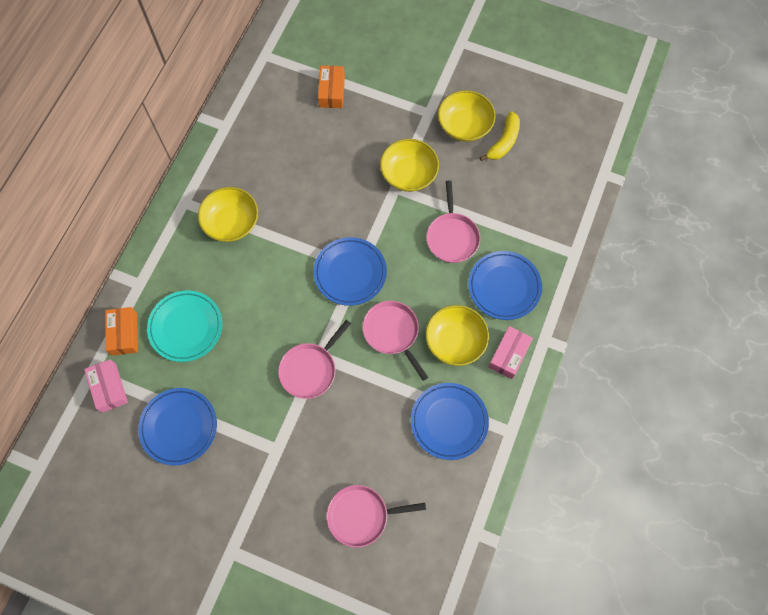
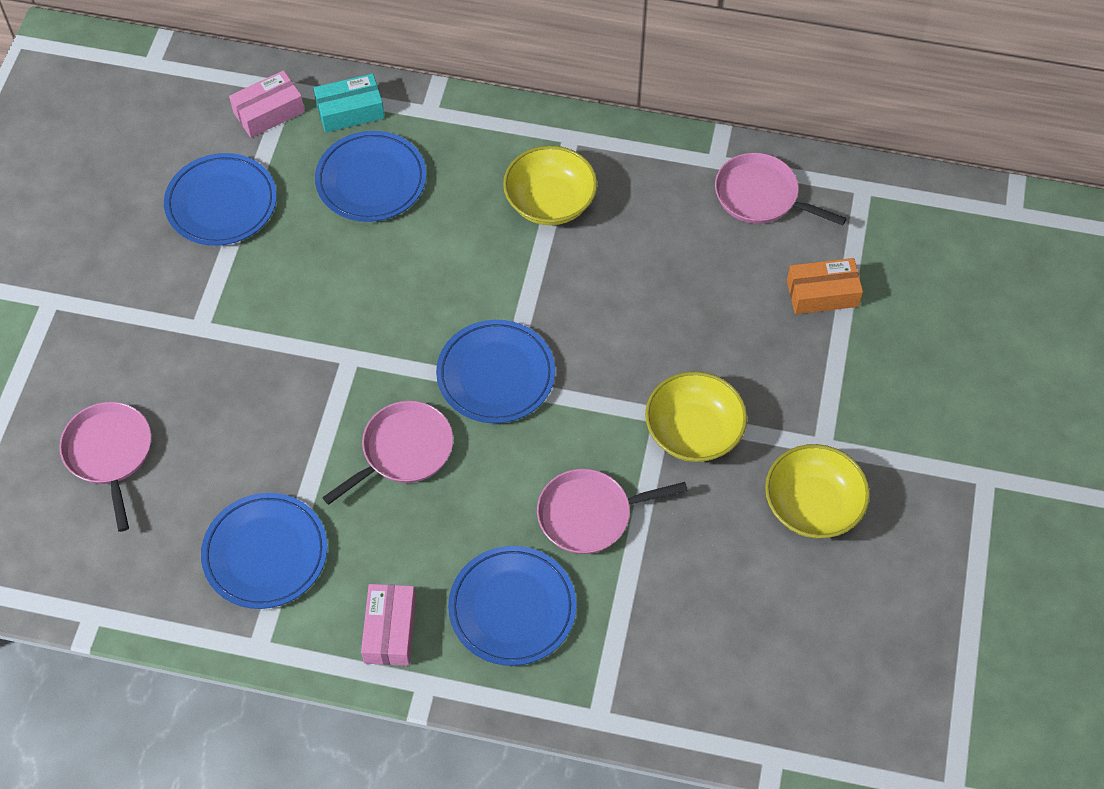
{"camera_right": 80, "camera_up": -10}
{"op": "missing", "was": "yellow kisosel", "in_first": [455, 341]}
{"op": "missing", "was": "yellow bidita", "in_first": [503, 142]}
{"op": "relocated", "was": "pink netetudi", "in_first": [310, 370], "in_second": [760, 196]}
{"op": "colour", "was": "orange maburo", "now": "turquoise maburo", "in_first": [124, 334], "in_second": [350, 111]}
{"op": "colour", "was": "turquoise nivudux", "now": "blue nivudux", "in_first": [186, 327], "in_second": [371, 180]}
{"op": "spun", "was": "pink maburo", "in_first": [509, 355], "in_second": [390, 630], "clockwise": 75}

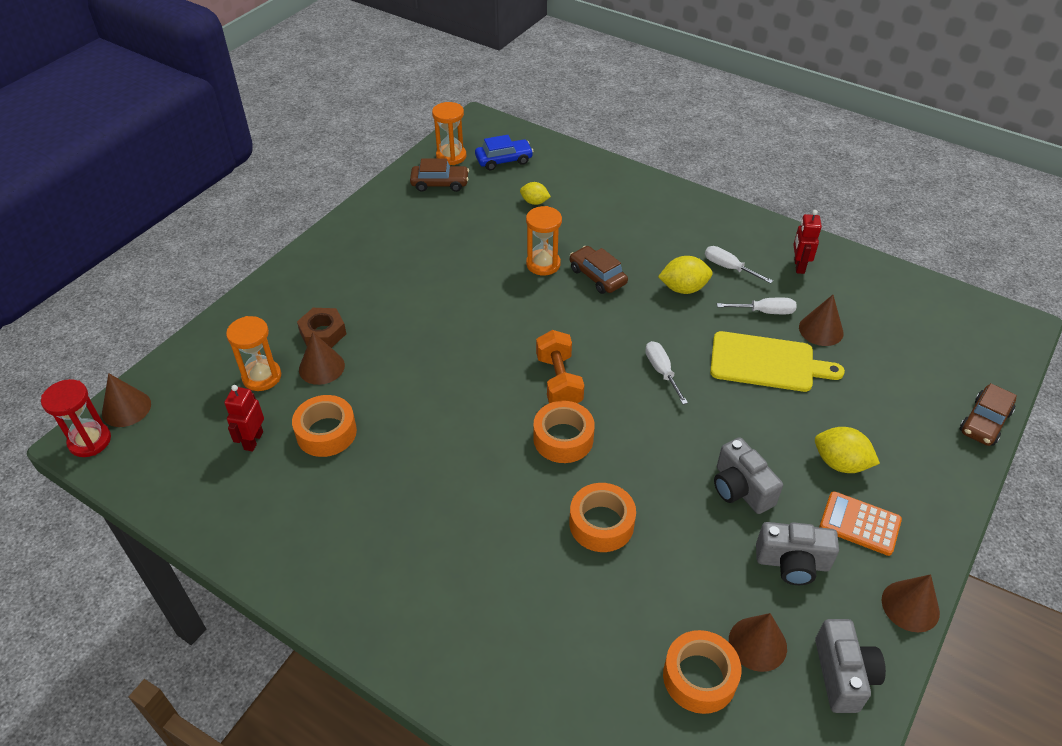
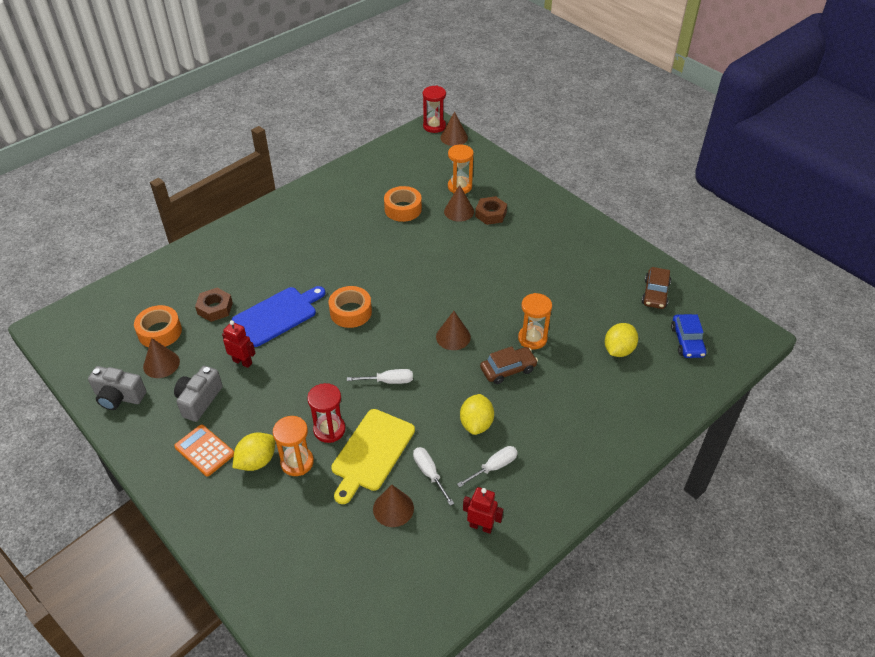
{"camera_right": 105, "camera_up": 0}
{"op": "missing", "was": "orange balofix", "in_first": [559, 381]}
{"op": "missing", "was": "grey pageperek", "in_first": [740, 489]}
{"op": "missing", "was": "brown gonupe", "in_first": [984, 422]}
{"op": "appeared", "now": "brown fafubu", "in_second": [215, 308]}
{"op": "appeared", "now": "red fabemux", "in_second": [329, 429]}
{"op": "relocated", "was": "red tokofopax", "in_first": [253, 440], "in_second": [242, 362]}
{"op": "relocated", "was": "orange fabemux", "in_first": [451, 156], "in_second": [297, 462]}
{"op": "relocated", "was": "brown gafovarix", "in_first": [910, 606], "in_second": [453, 337]}
{"op": "exchanged", "was": "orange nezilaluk", "now": "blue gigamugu", "in_first": [601, 524], "in_second": [277, 315]}
{"op": "spun", "was": "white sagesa", "in_first": [764, 312], "in_second": [429, 473], "clockwise": 135}
{"op": "spun", "was": "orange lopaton", "in_first": [859, 524], "in_second": [204, 450], "clockwise": -90}
{"op": "size", "was": "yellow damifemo", "in_first": [534, 202], "in_second": [618, 350], "ratio": 1.54}

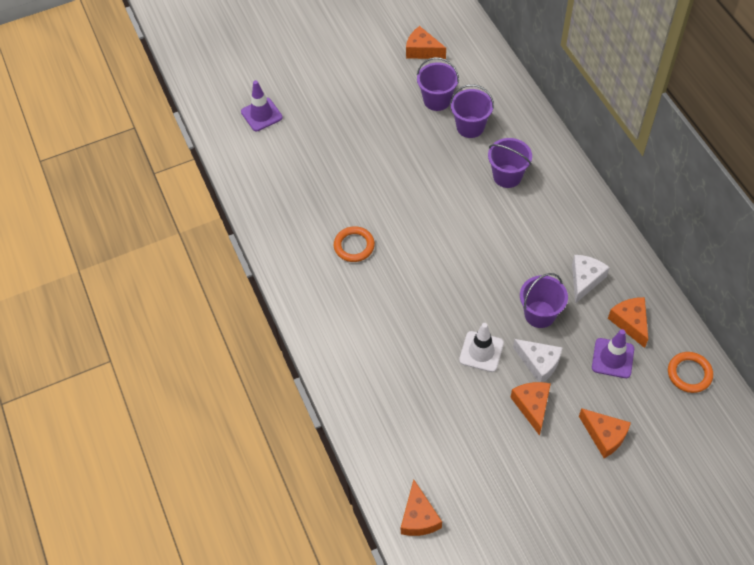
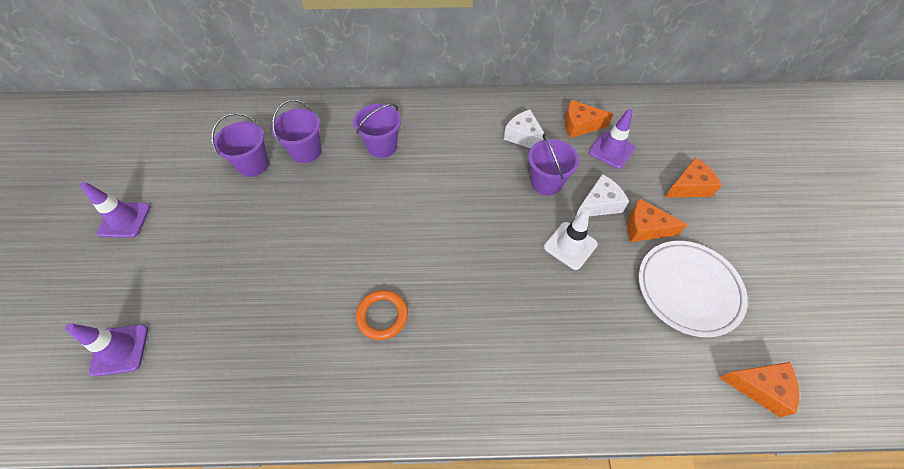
{"camera_right": -70, "camera_up": 0}
{"op": "missing", "was": "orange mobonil", "in_first": [422, 51]}
{"op": "missing", "was": "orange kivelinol", "in_first": [689, 373]}
{"op": "appeared", "now": "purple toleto", "in_second": [124, 220]}
{"op": "appeared", "now": "white nivudux", "in_second": [688, 289]}

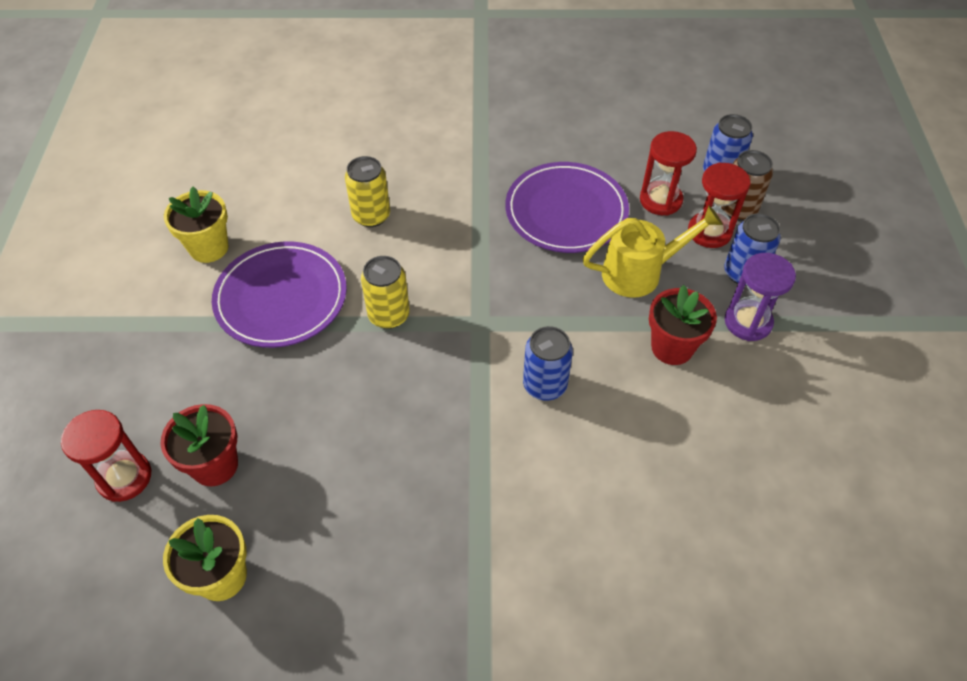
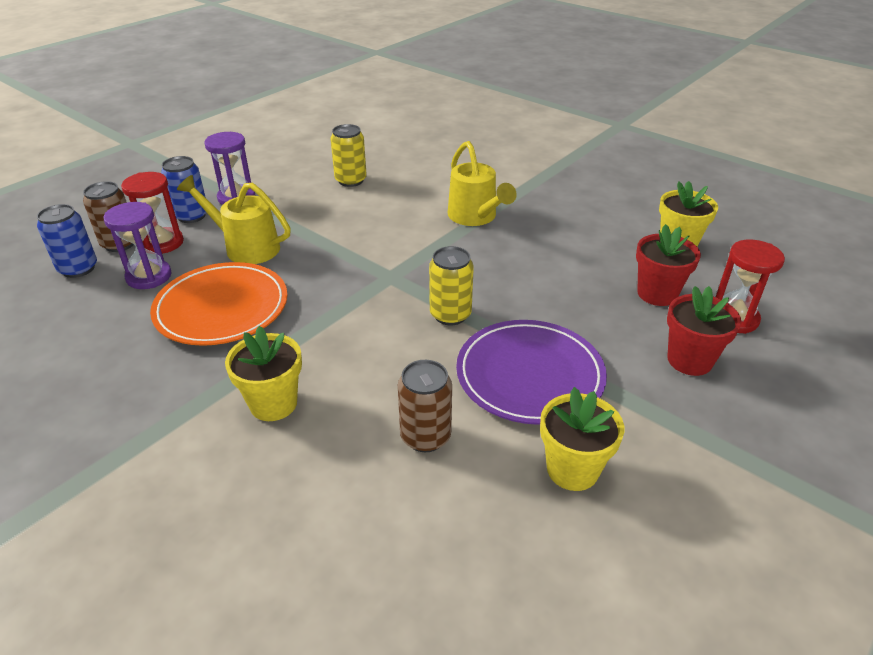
{"camera_right": -140, "camera_up": -15}
{"op": "missing", "was": "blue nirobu", "in_first": [545, 385]}
{"op": "appeared", "now": "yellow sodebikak", "in_second": [273, 403]}
{"op": "appeared", "now": "brown nirobu", "in_second": [425, 436]}
{"op": "appeared", "now": "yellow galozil", "in_second": [475, 217]}
{"op": "relocated", "was": "yellow nirobu", "in_first": [371, 216], "in_second": [350, 180]}
{"op": "relocated", "was": "red sodebikak", "in_first": [672, 347], "in_second": [689, 360]}
{"op": "colour", "was": "purple nivudux", "now": "orange nivudux", "in_first": [566, 211], "in_second": [222, 308]}
{"op": "colour", "was": "red fabemux", "now": "purple fabemux", "in_first": [660, 200], "in_second": [149, 276]}

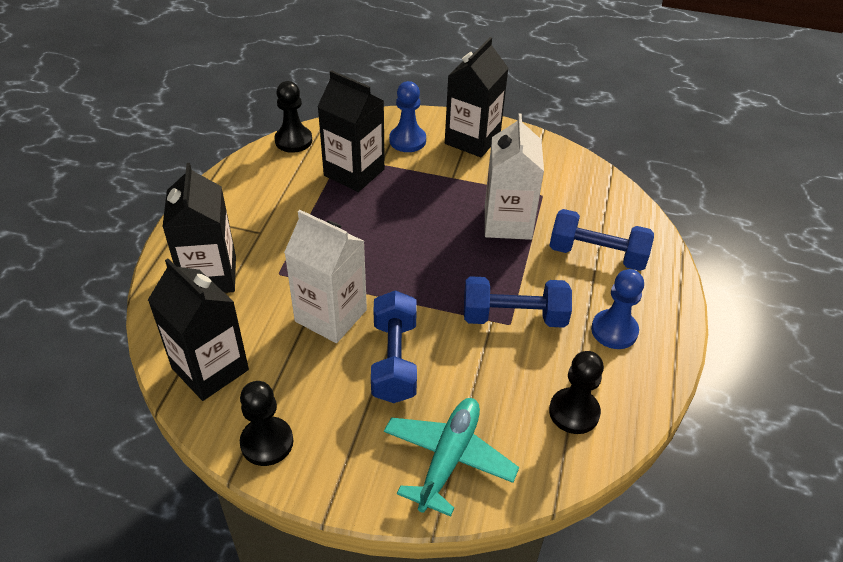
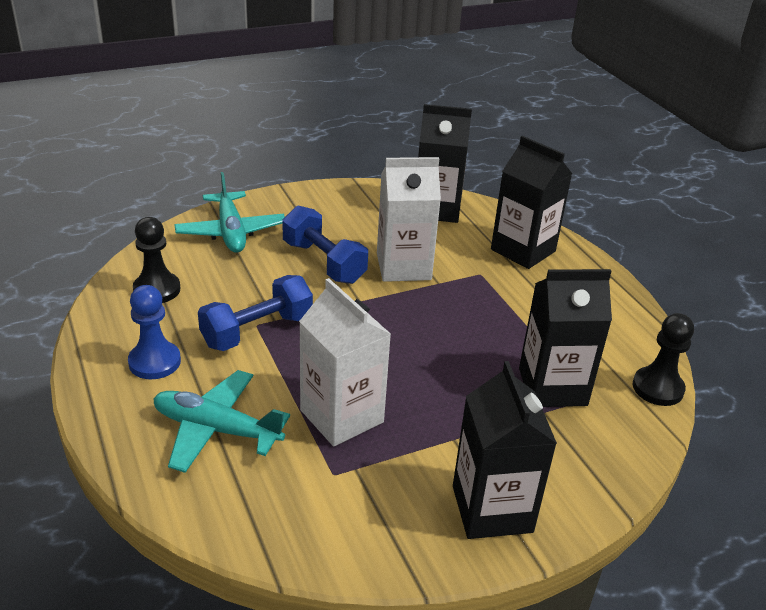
{"camera_right": 140, "camera_up": -10}
{"op": "missing", "was": "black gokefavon", "in_first": [267, 442]}
{"op": "missing", "was": "blue gokefavon", "in_first": [407, 140]}
{"op": "exchanged", "was": "blue balofix", "now": "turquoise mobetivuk", "in_first": [597, 255], "in_second": [216, 429]}

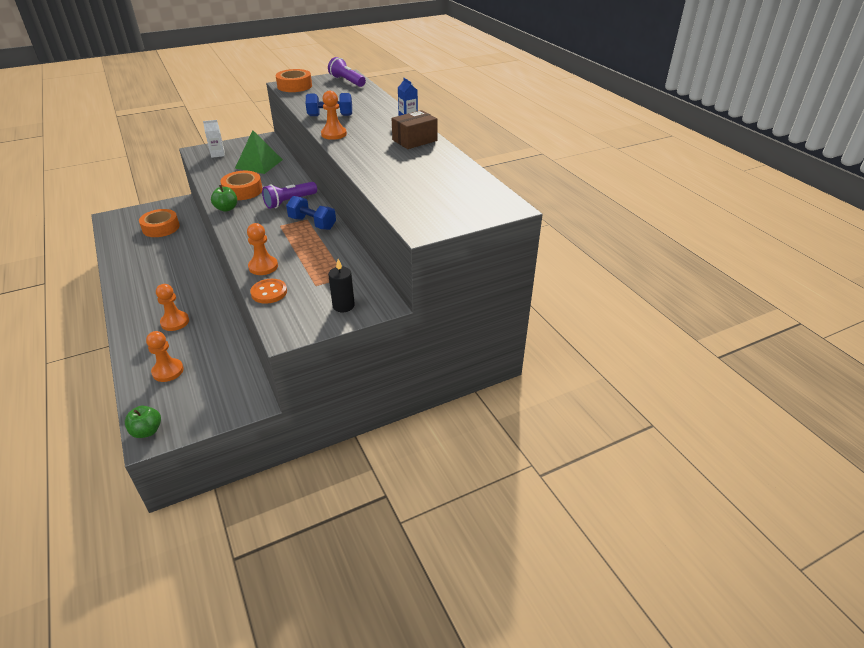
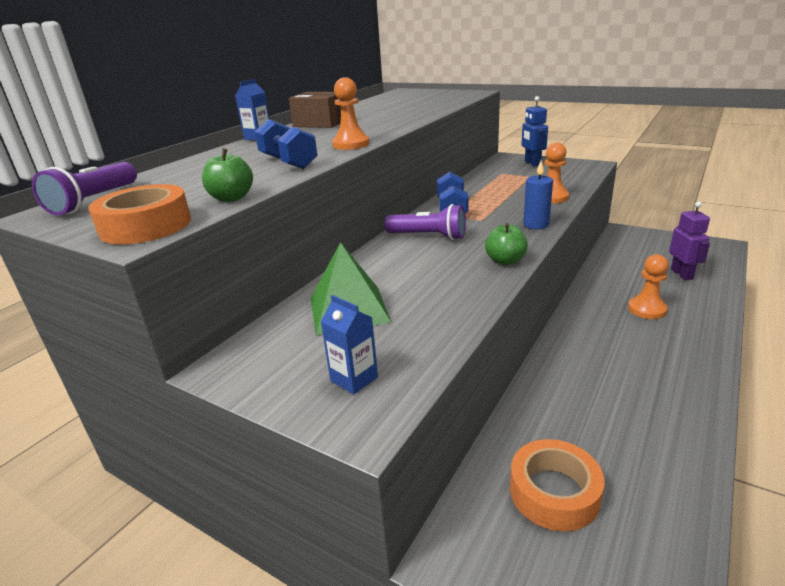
{"camera_right": -120, "camera_up": -10}
{"op": "missing", "was": "orange nezilaluk", "in_first": [243, 191]}
{"op": "missing", "was": "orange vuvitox", "in_first": [269, 292]}
{"op": "appeared", "now": "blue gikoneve", "in_second": [536, 224]}
{"op": "relocated", "was": "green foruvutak", "in_first": [147, 431], "in_second": [231, 198]}
{"op": "exchanged", "was": "orange gokefavon", "now": "purple tokofopax", "in_first": [168, 371], "in_second": [682, 274]}
{"op": "exchanged", "was": "black gikoneve", "now": "blue tokofopax", "in_first": [343, 306], "in_second": [532, 163]}
{"op": "colour", "was": "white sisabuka", "now": "blue sisabuka", "in_first": [218, 154], "in_second": [354, 379]}

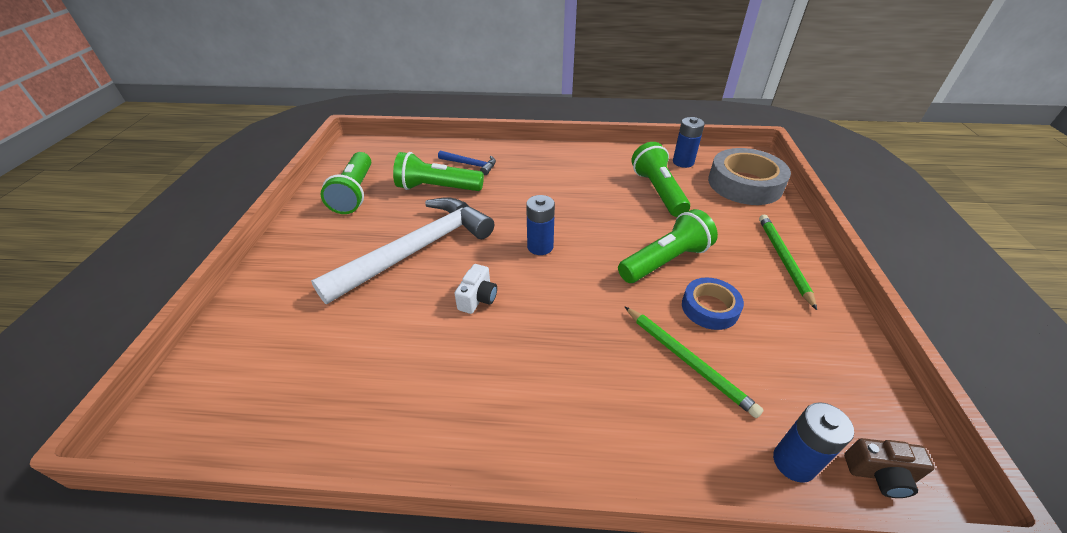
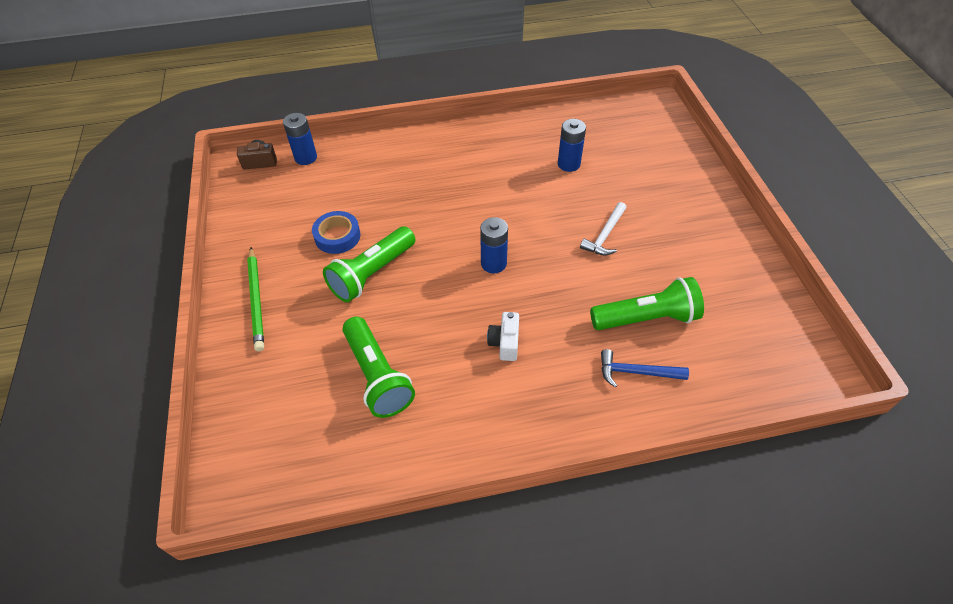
{"camera_right": 165, "camera_up": 10}
{"op": "missing", "was": "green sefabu", "in_first": [355, 193]}
{"op": "missing", "was": "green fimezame", "in_first": [687, 360]}
{"op": "missing", "was": "grey nezilaluk", "in_first": [744, 184]}
{"op": "relocated", "was": "white pageperek", "in_first": [478, 298], "in_second": [505, 343]}
{"op": "relocated", "was": "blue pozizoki", "in_first": [683, 162], "in_second": [568, 164]}
{"op": "size", "was": "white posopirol", "in_first": [417, 250], "in_second": [605, 235], "ratio": 0.44}

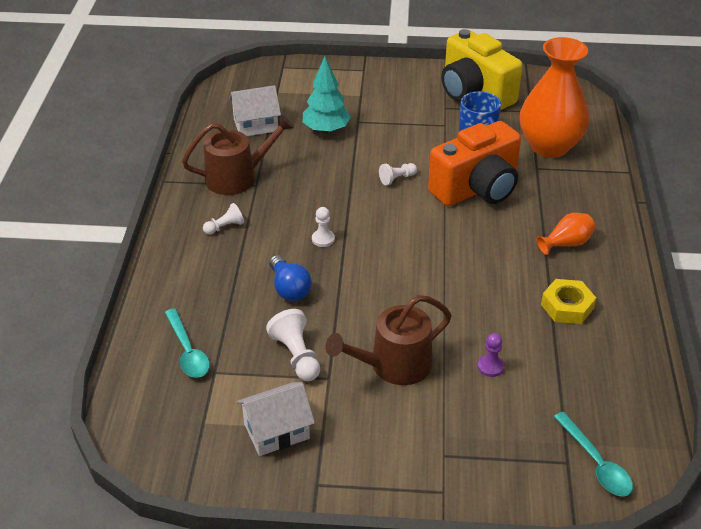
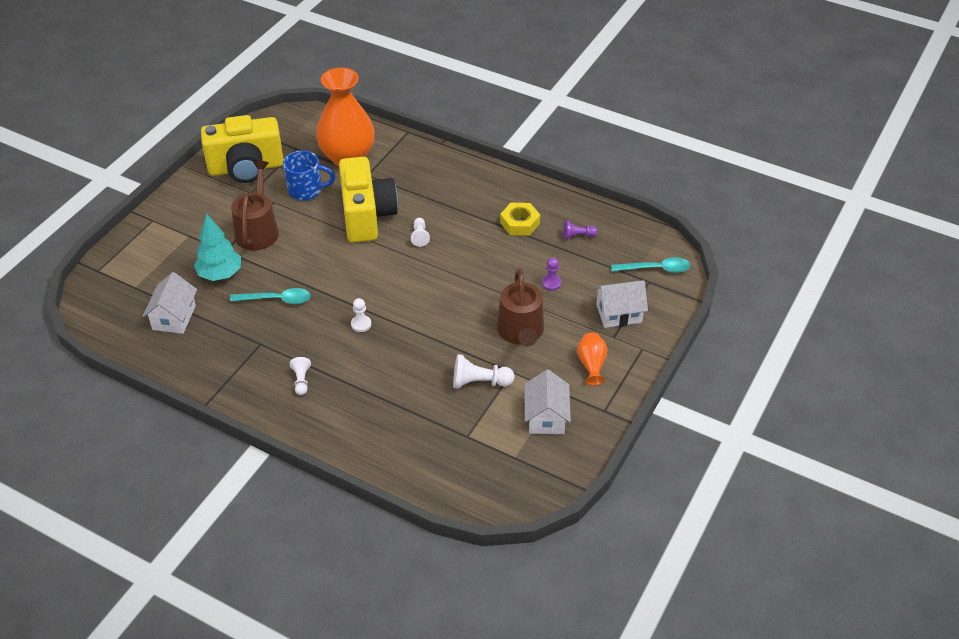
{"camera_right": -65, "camera_up": 5}
{"op": "missing", "was": "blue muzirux", "in_first": [289, 288]}
{"op": "appeared", "now": "purple gokefavon", "in_second": [578, 236]}
{"op": "appeared", "now": "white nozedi", "in_second": [619, 313]}
{"op": "relocated", "was": "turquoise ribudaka", "in_first": [187, 351], "in_second": [276, 300]}
{"op": "relocated", "was": "brown galozil", "in_first": [237, 177], "in_second": [258, 230]}
{"op": "relocated", "was": "white gokefavon", "in_first": [397, 179], "in_second": [420, 236]}
{"op": "relocated", "was": "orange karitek", "in_first": [566, 244], "in_second": [591, 365]}
{"op": "colour", "was": "orange pageperek", "now": "yellow pageperek", "in_first": [477, 189], "in_second": [366, 216]}

